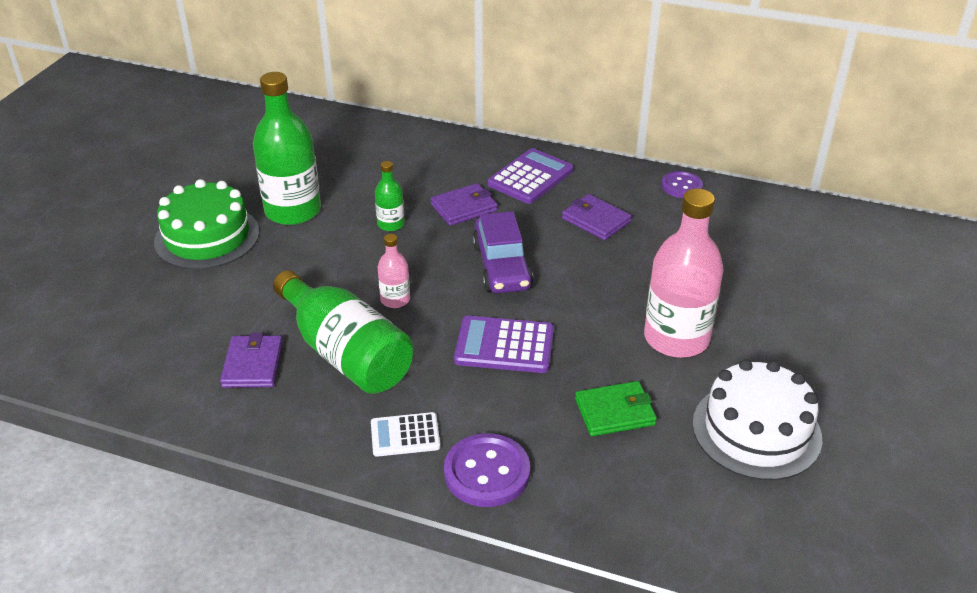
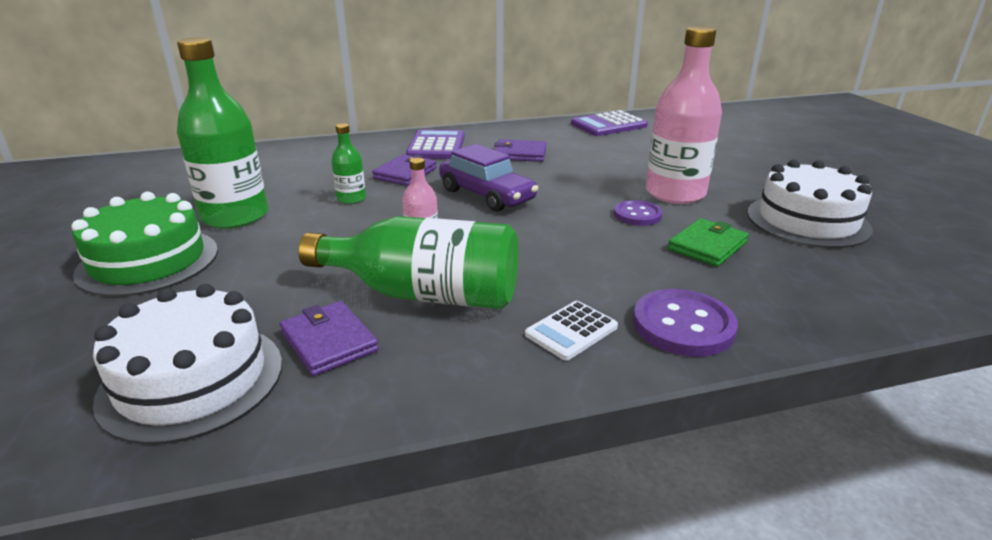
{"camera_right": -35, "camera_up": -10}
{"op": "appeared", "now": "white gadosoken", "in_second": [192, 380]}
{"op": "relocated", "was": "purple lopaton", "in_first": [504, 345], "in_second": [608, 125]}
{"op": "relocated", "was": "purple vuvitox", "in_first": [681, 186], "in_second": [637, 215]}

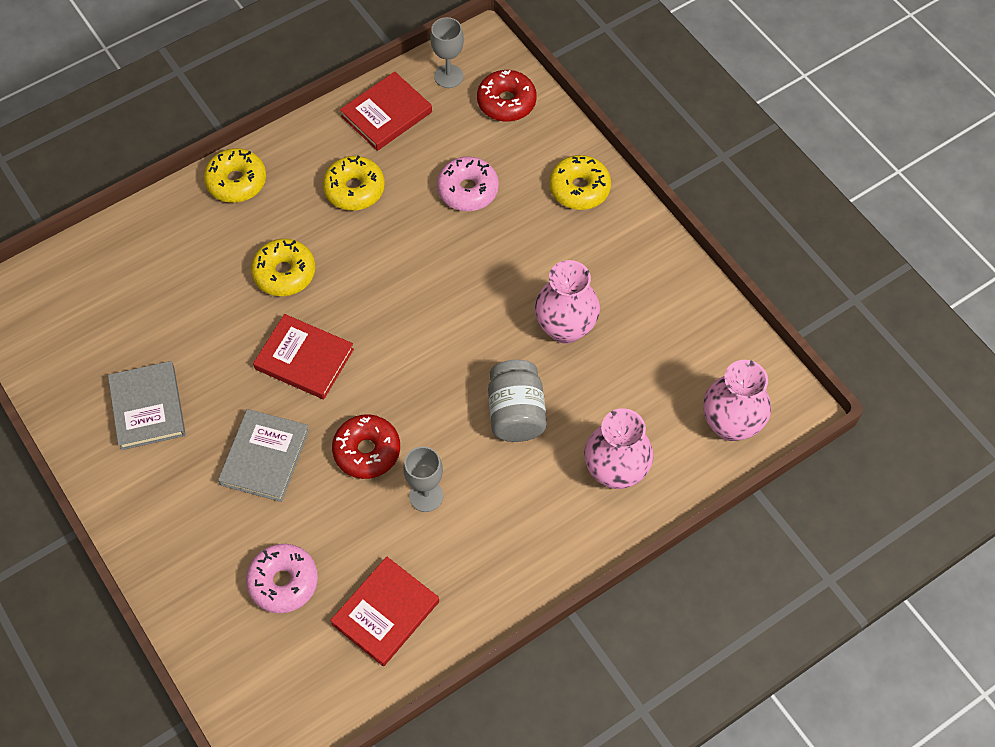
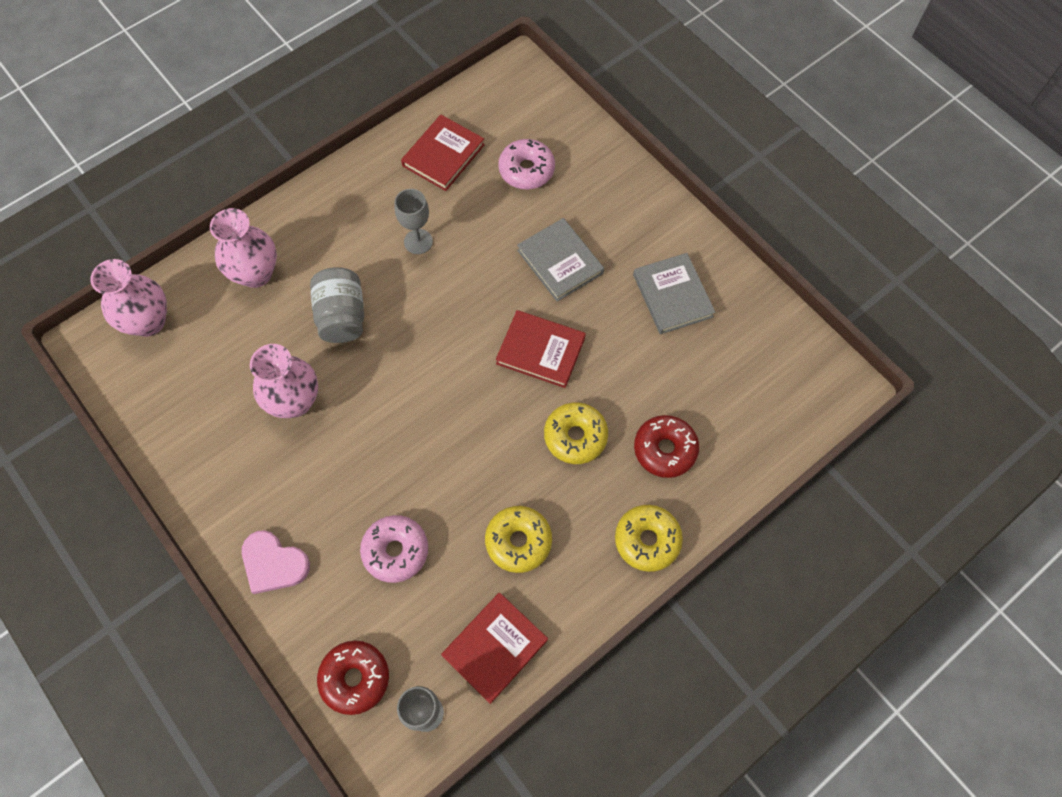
{"camera_right": 175, "camera_up": 5}
{"op": "relocated", "was": "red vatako", "in_first": [367, 451], "in_second": [665, 449]}
{"op": "exchanged", "was": "yellow vatako", "now": "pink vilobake", "in_first": [579, 188], "in_second": [274, 563]}
{"op": "spun", "was": "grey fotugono", "in_first": [265, 457], "in_second": [560, 262], "clockwise": -45}

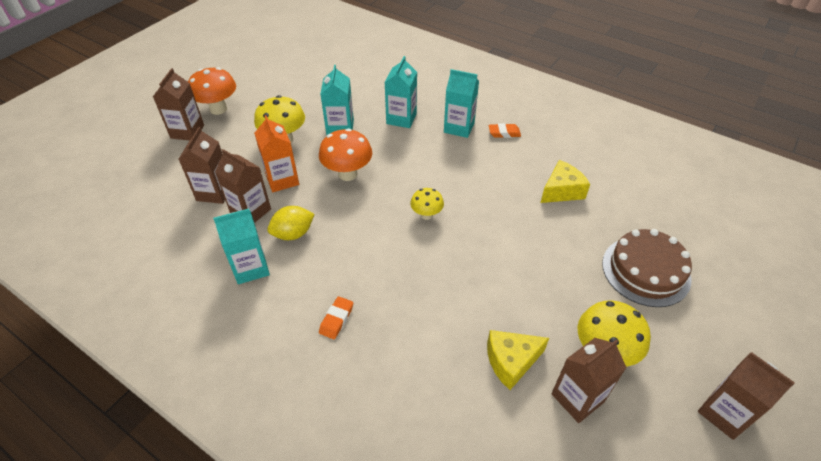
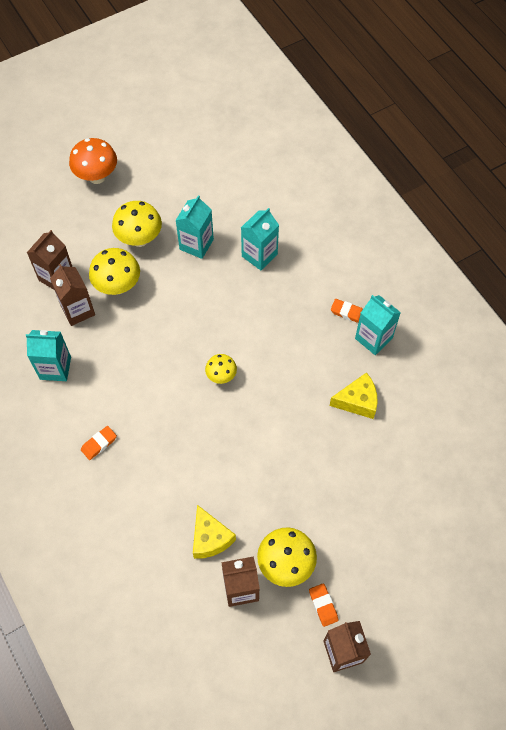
{"camera_right": 25, "camera_up": 15}
{"op": "missing", "was": "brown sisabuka", "in_first": [187, 131]}
{"op": "missing", "was": "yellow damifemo", "in_first": [293, 234]}
{"op": "missing", "was": "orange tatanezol", "in_first": [347, 174]}
{"op": "missing", "was": "brown gadosoken", "in_first": [646, 271]}
{"op": "appeared", "now": "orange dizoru", "in_second": [323, 605]}
{"op": "relocated", "was": "turquoise sisabuka", "in_first": [459, 127], "in_second": [373, 338]}
{"op": "exchanged", "was": "orange sisabuka", "now": "yellow tatanezol", "in_first": [282, 180], "in_second": [118, 286]}
{"op": "spun", "was": "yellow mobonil", "in_first": [511, 361], "in_second": [210, 538], "clockwise": -120}

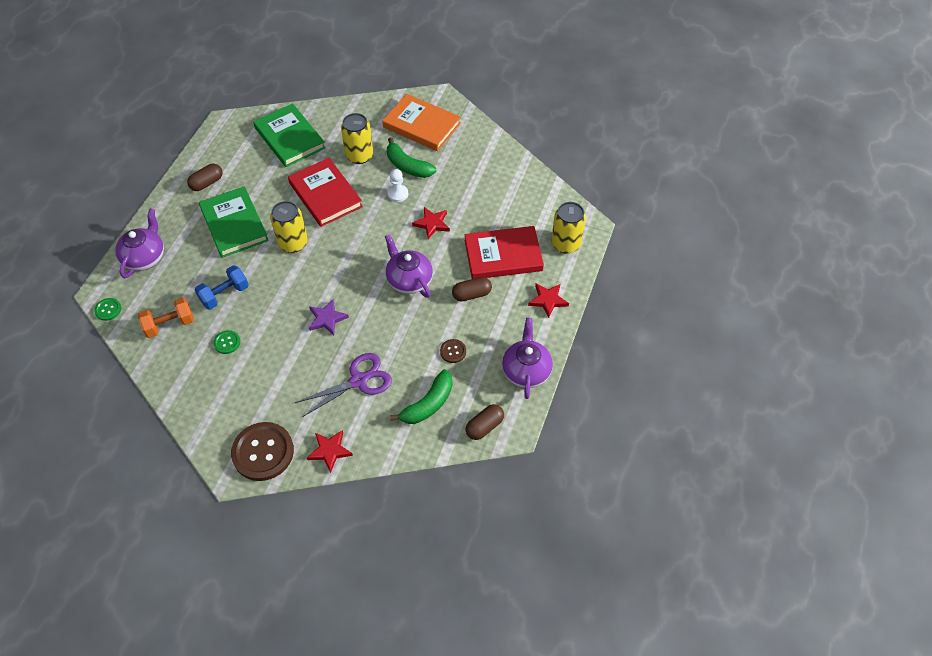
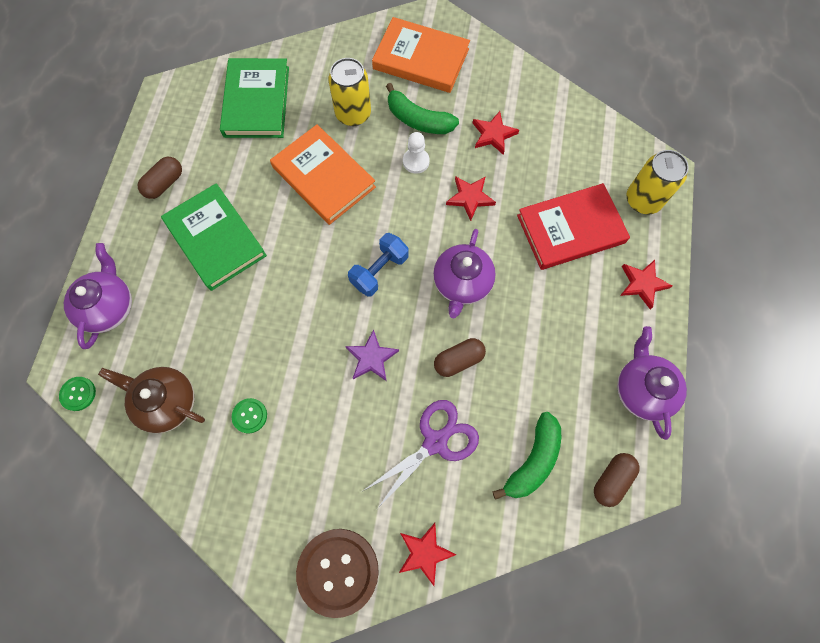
{"camera_right": -10, "camera_up": 15}
{"op": "missing", "was": "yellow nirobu", "in_first": [293, 243]}
{"op": "missing", "was": "brown vuvitox", "in_first": [453, 351]}
{"op": "appeared", "now": "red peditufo", "in_second": [493, 134]}
{"op": "relocated", "was": "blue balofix", "in_first": [224, 294], "in_second": [379, 271]}
{"op": "relocated", "was": "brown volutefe", "in_first": [471, 294], "in_second": [458, 360]}
{"op": "exchanged", "was": "orange balofix", "now": "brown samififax", "in_first": [170, 324], "in_second": [167, 402]}
{"op": "colour", "was": "red fotugono", "now": "orange fotugono", "in_first": [325, 195], "in_second": [324, 177]}
{"op": "spun", "was": "green fotugono", "in_first": [290, 138], "in_second": [257, 101], "clockwise": 45}
{"op": "spun", "was": "purple samififax", "in_first": [409, 280], "in_second": [462, 283], "clockwise": -120}

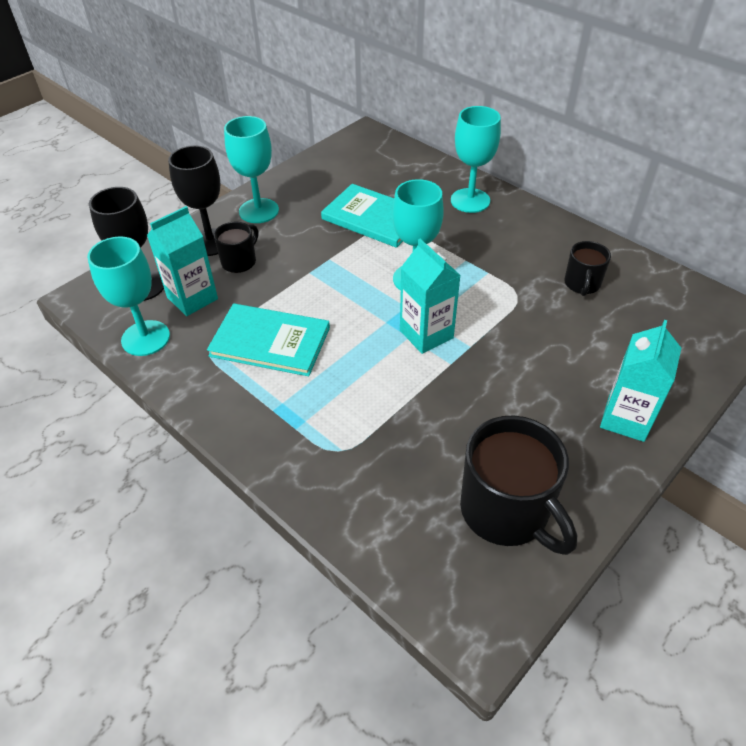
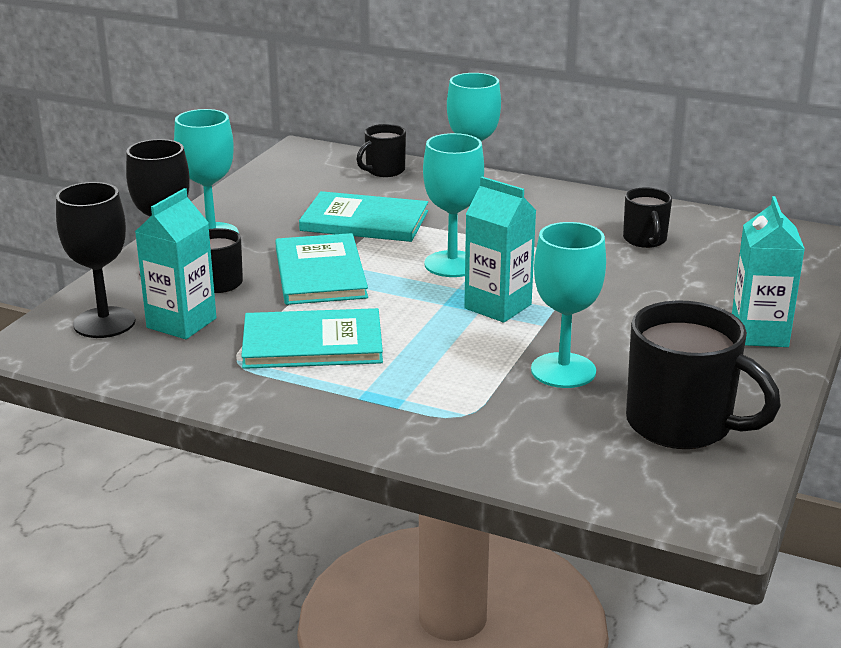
{"camera_right": -20, "camera_up": -20}
{"op": "appeared", "now": "turquoise fotugono", "in_second": [320, 273]}
{"op": "appeared", "now": "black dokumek", "in_second": [384, 171]}
{"op": "relocated", "was": "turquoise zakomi", "in_first": [145, 338], "in_second": [563, 370]}

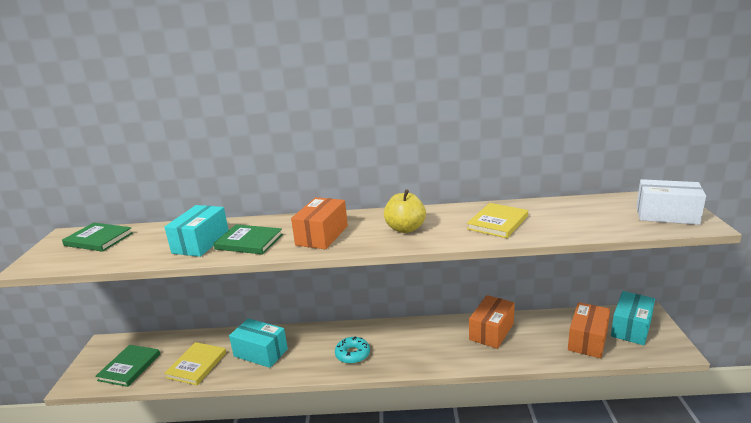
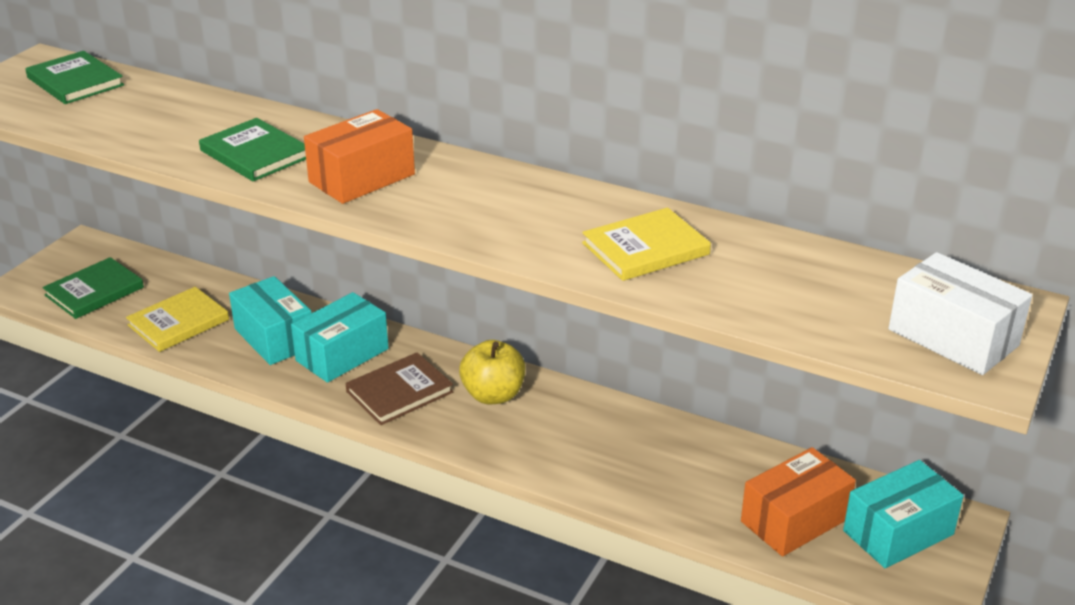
{"camera_right": 25, "camera_up": 10}
{"op": "missing", "was": "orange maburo", "in_first": [491, 331]}
{"op": "relocated", "was": "turquoise maburo", "in_first": [201, 243], "in_second": [342, 354]}
{"op": "relocated", "was": "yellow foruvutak", "in_first": [405, 229], "in_second": [493, 395]}
{"op": "exchanged", "was": "turquoise vatako", "now": "brown fotugono", "in_first": [352, 354], "in_second": [399, 392]}

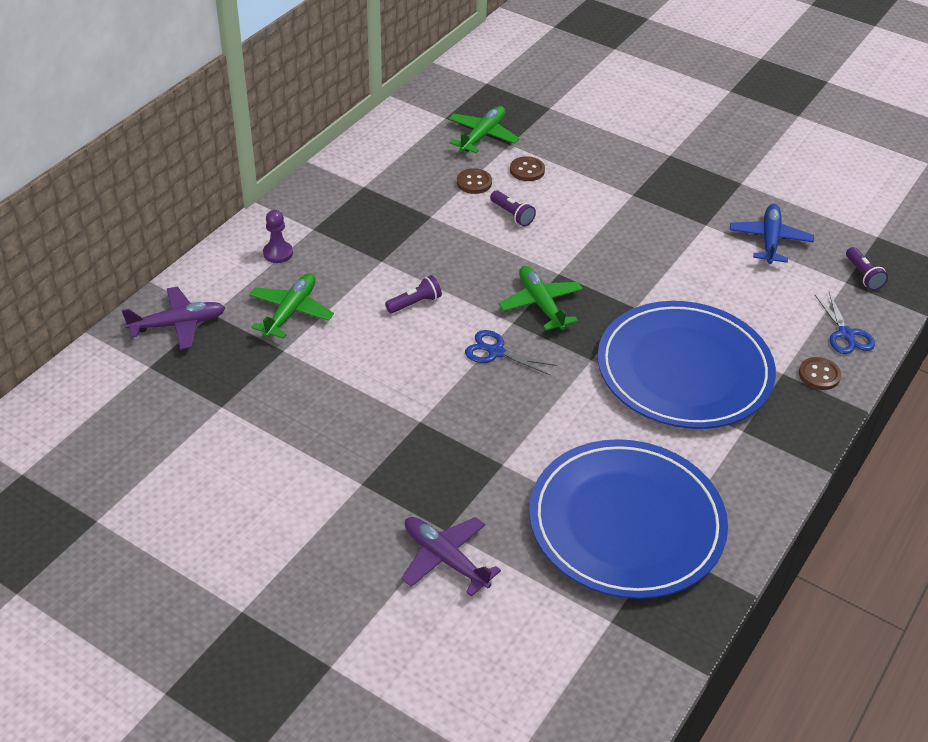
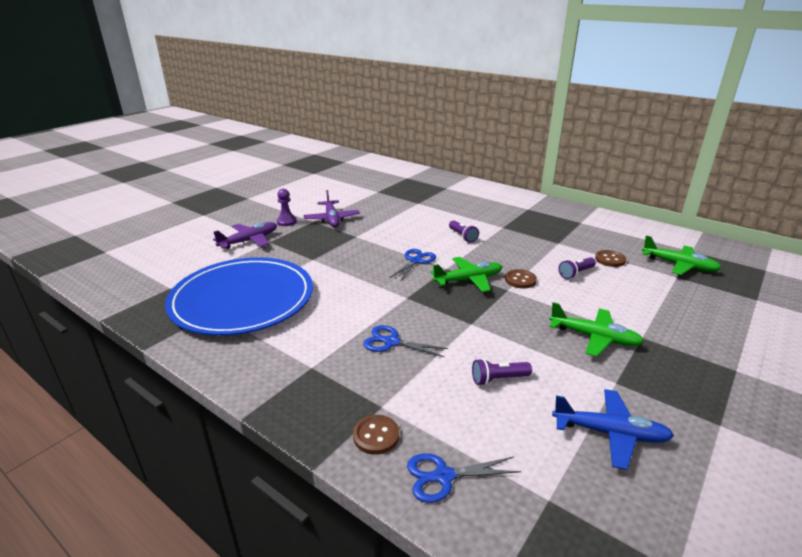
{"camera_right": 95, "camera_up": -15}
{"op": "relocated", "was": "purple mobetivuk", "in_first": [178, 324], "in_second": [332, 219]}
{"op": "relocated", "was": "green mobetivuk", "in_first": [291, 311], "in_second": [594, 337]}
{"op": "relocated", "was": "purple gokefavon", "in_first": [278, 253], "in_second": [286, 222]}
{"op": "relocated", "was": "brown vuvitox", "in_first": [527, 170], "in_second": [520, 280]}
{"op": "relocated", "was": "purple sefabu", "in_first": [863, 275], "in_second": [498, 379]}
{"op": "exchanged", "was": "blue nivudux", "now": "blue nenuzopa", "in_first": [684, 370], "in_second": [391, 342]}

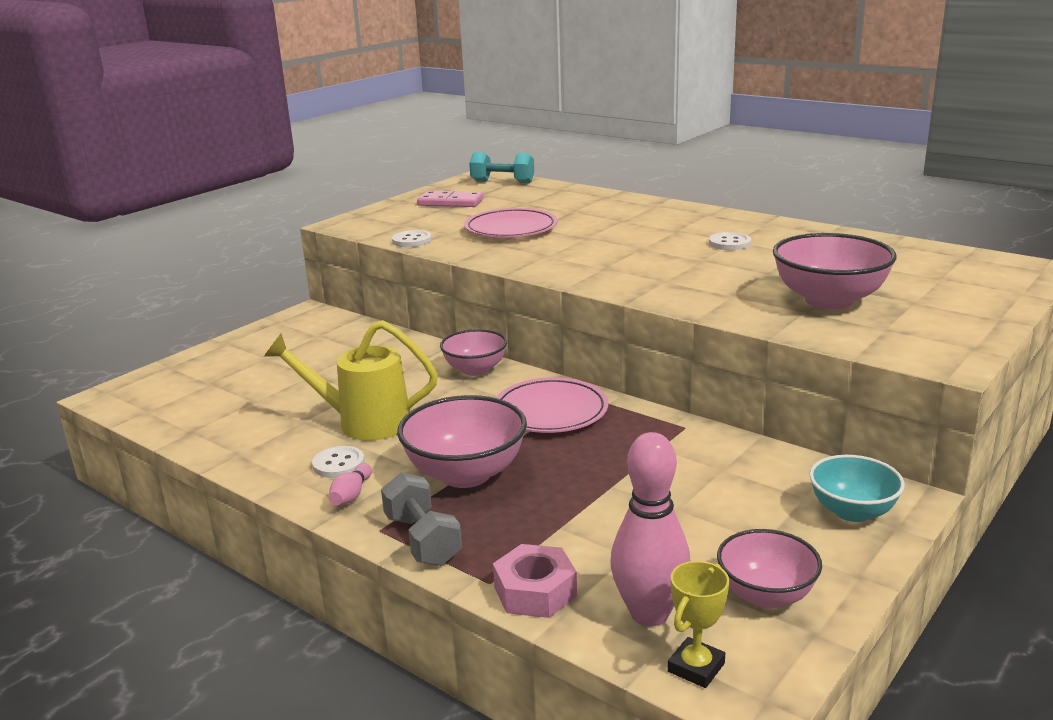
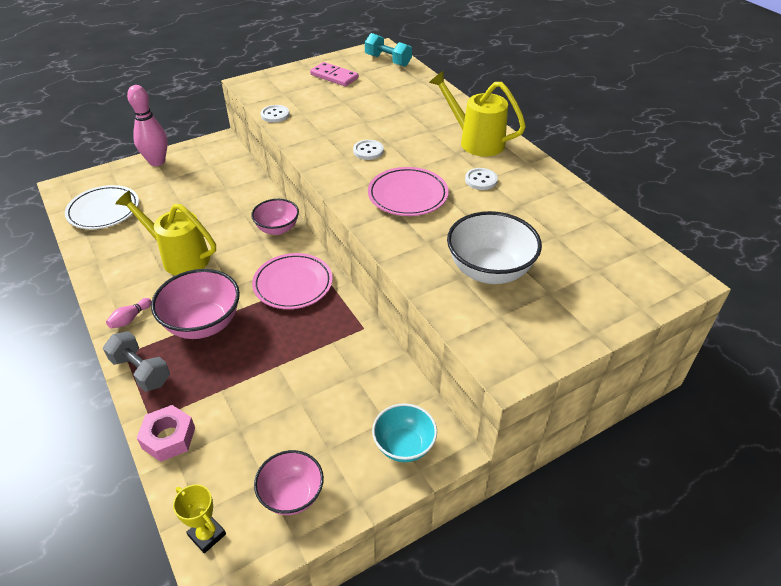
{"camera_right": 20, "camera_up": 20}
{"op": "appeared", "now": "white nivudux", "in_second": [103, 210]}
{"op": "appeared", "now": "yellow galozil", "in_second": [476, 141]}
{"op": "relocated", "was": "white vuvitox", "in_first": [338, 464], "in_second": [368, 151]}
{"op": "relocated", "was": "pink nivudux", "in_first": [511, 229], "in_second": [407, 195]}
{"op": "relocated", "was": "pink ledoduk", "in_first": [649, 613], "in_second": [157, 161]}
{"op": "colour", "was": "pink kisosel", "now": "white kisosel", "in_first": [829, 300], "in_second": [489, 270]}
{"op": "spun", "was": "grey balofix", "in_first": [423, 540], "in_second": [141, 371], "clockwise": -45}
{"op": "spun", "was": "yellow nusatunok", "in_first": [696, 667], "in_second": [207, 535], "clockwise": 75}

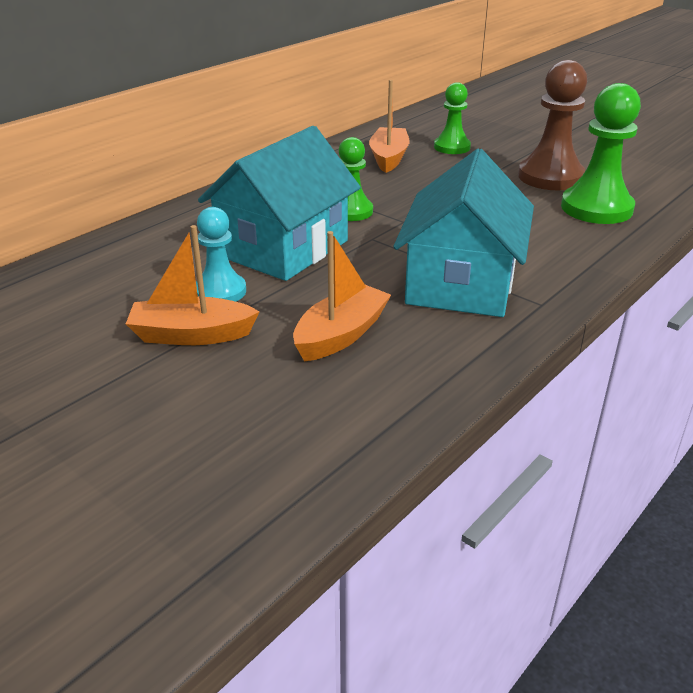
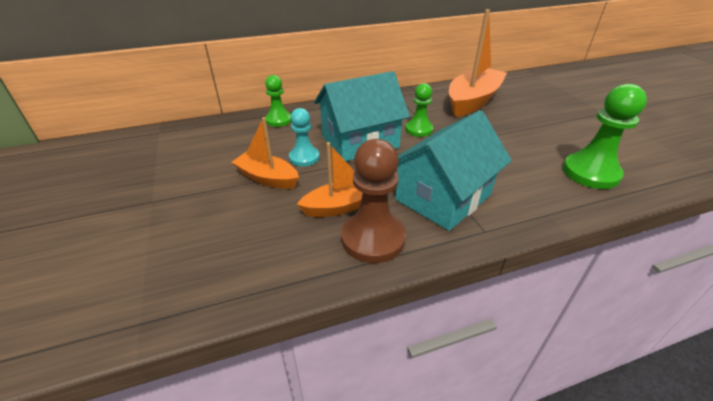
{"camera_right": 30, "camera_up": 5}
{"op": "relocated", "was": "green gokefavon", "in_first": [452, 147], "in_second": [278, 120]}
{"op": "relocated", "was": "brown gokefavon", "in_first": [550, 177], "in_second": [373, 238]}
{"op": "size", "was": "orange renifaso", "in_first": [389, 158], "in_second": [473, 101], "ratio": 1.69}

